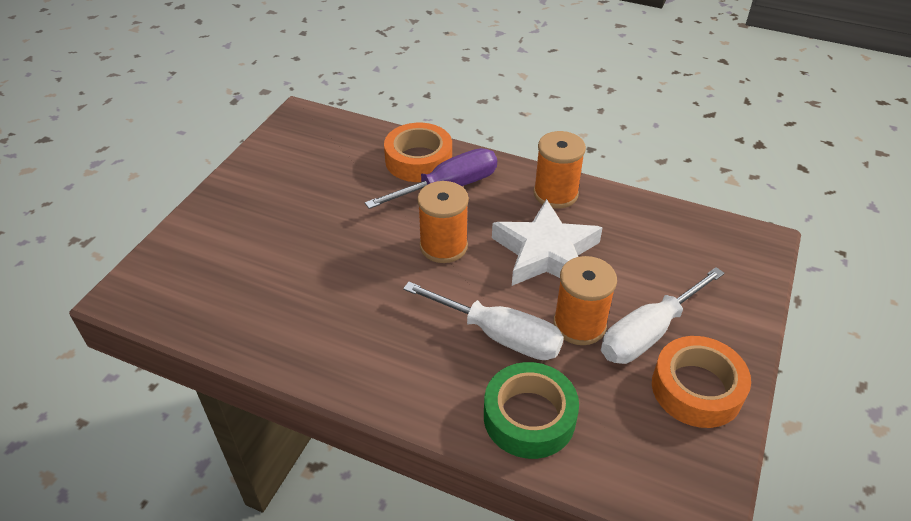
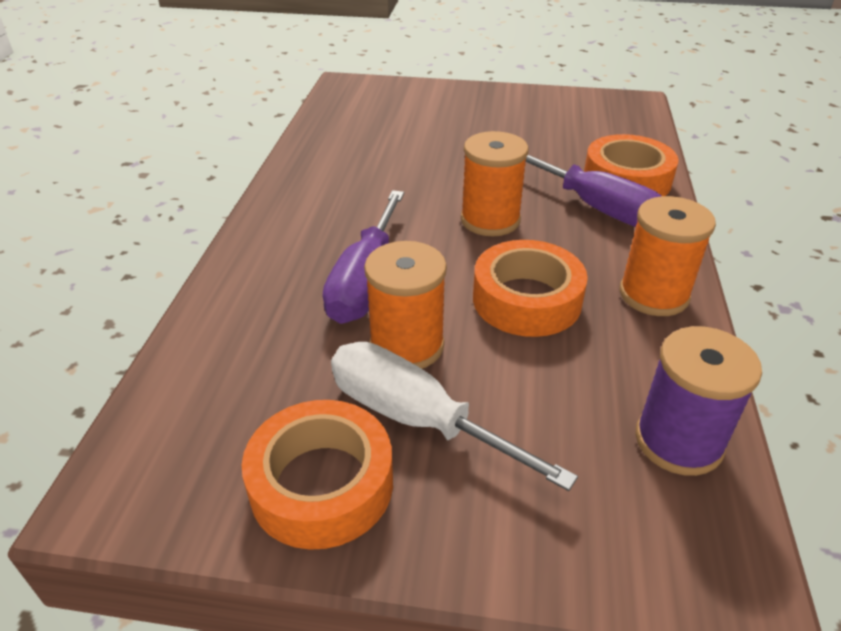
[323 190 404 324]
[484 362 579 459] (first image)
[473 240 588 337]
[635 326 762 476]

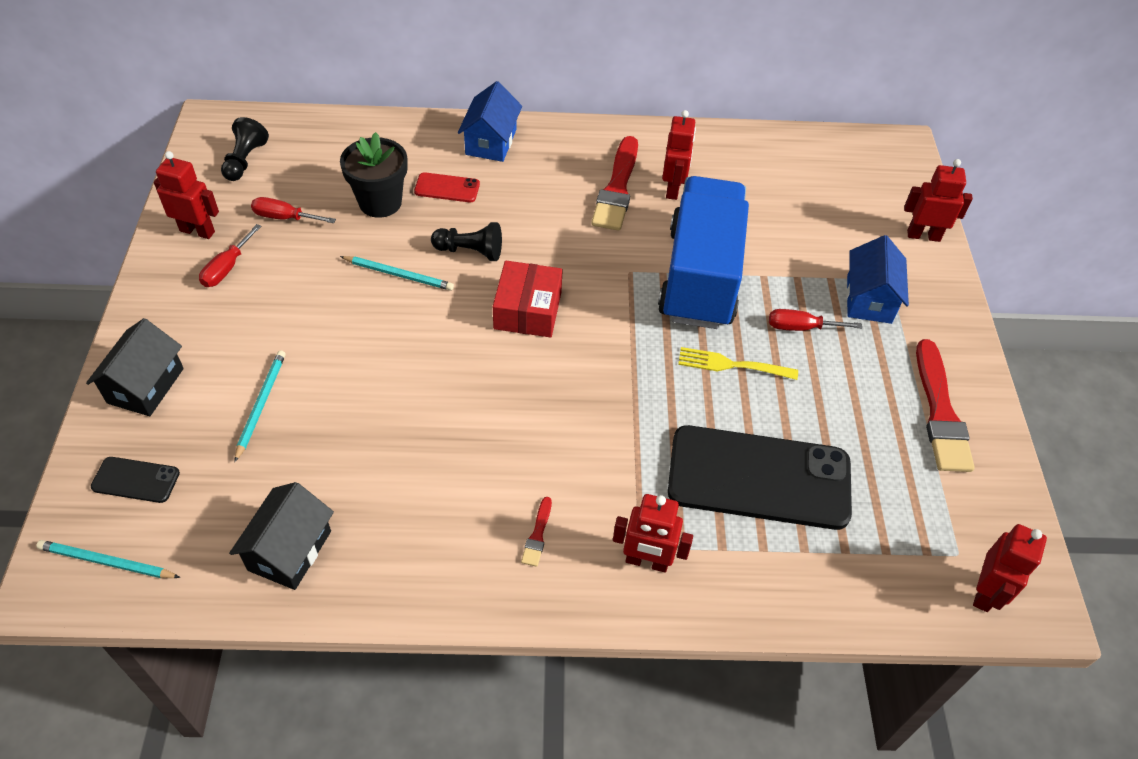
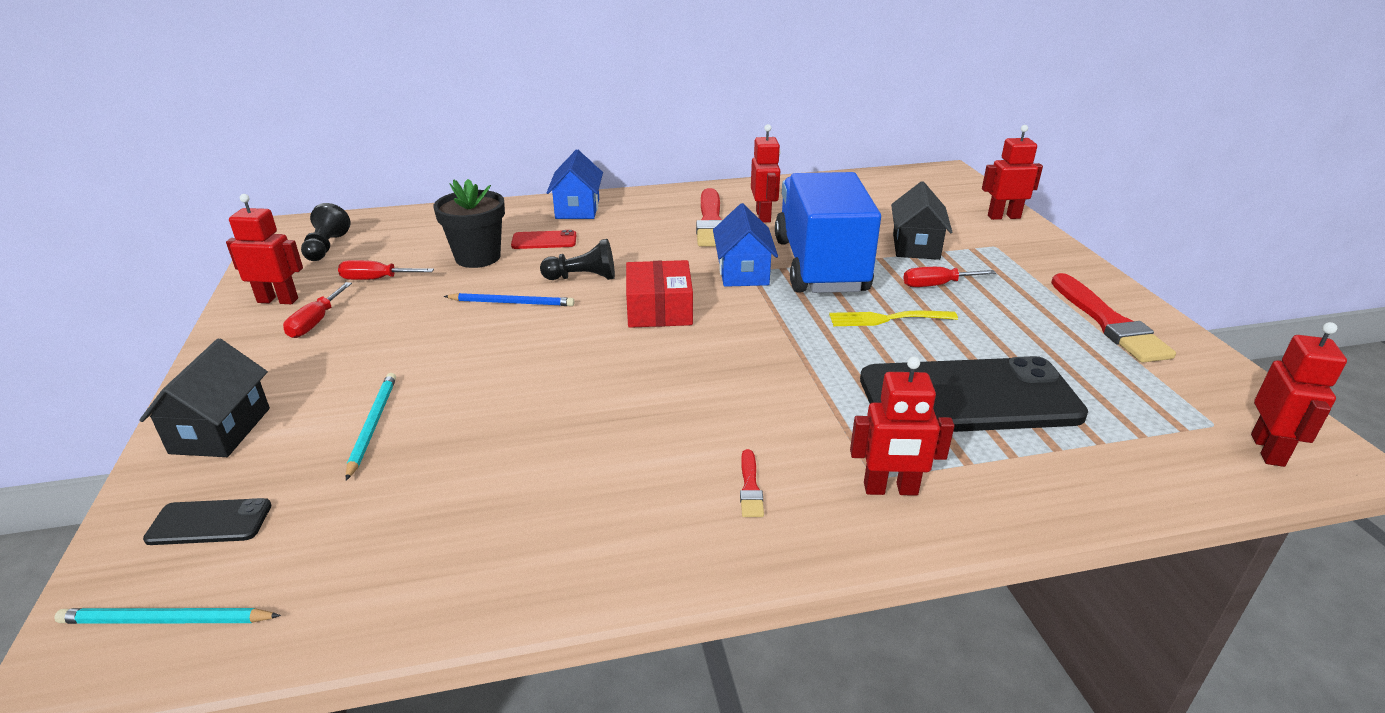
[891 181 952 260]
[444 293 575 306]
[713 203 778 287]

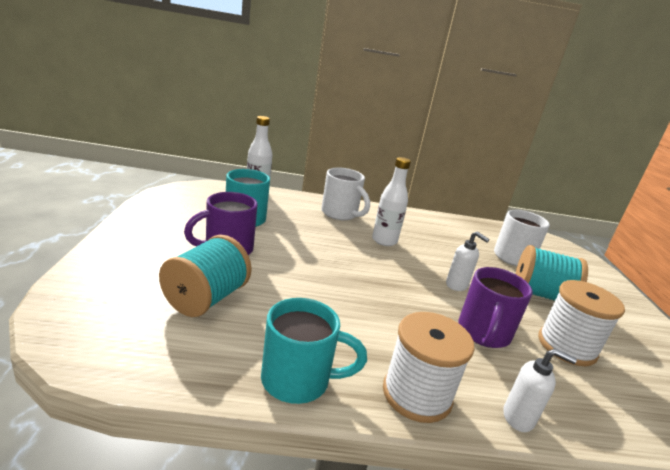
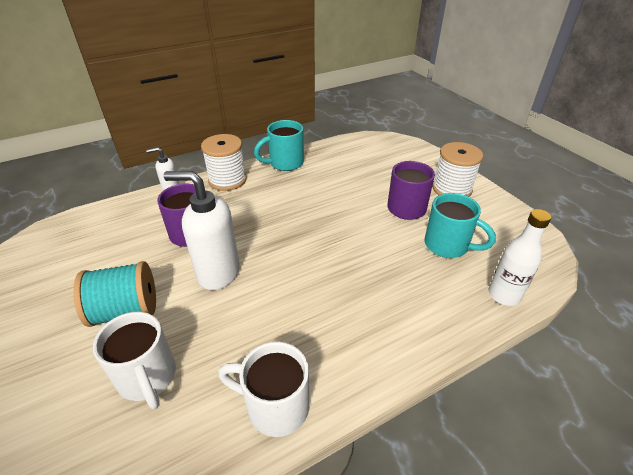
[159 235 252 317] (first image)
[218 342 309 437]
[372 157 411 246] (first image)
[163 171 240 290]
[432 142 483 197]

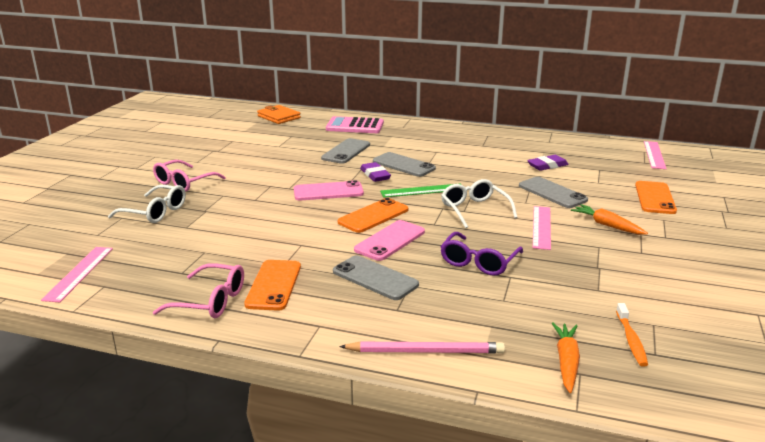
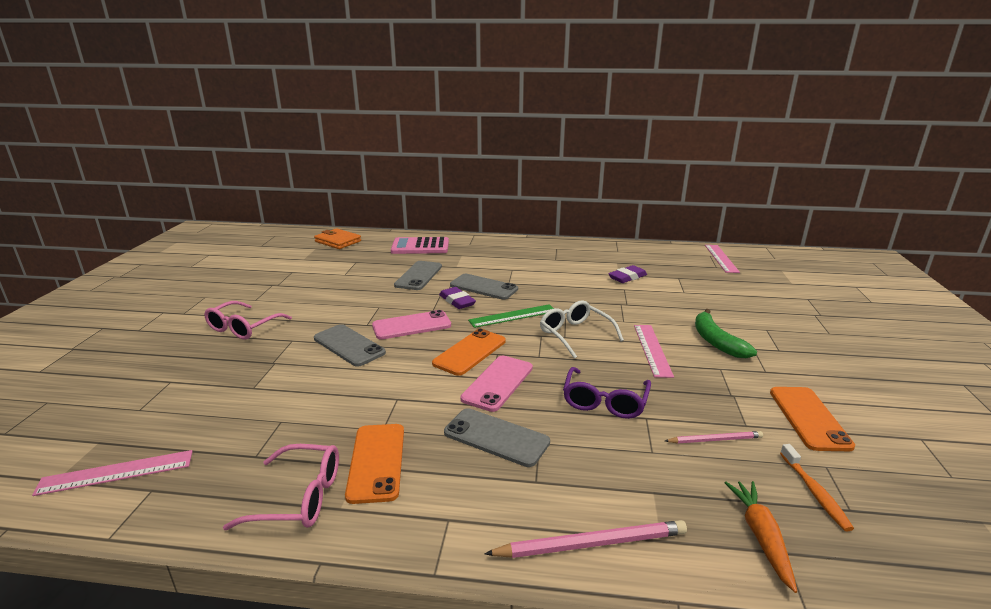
[32 450 193 496]
[108 185 186 223] (first image)
[314 324 386 367]
[695 309 757 358]
[770 387 855 451]
[665 431 763 443]

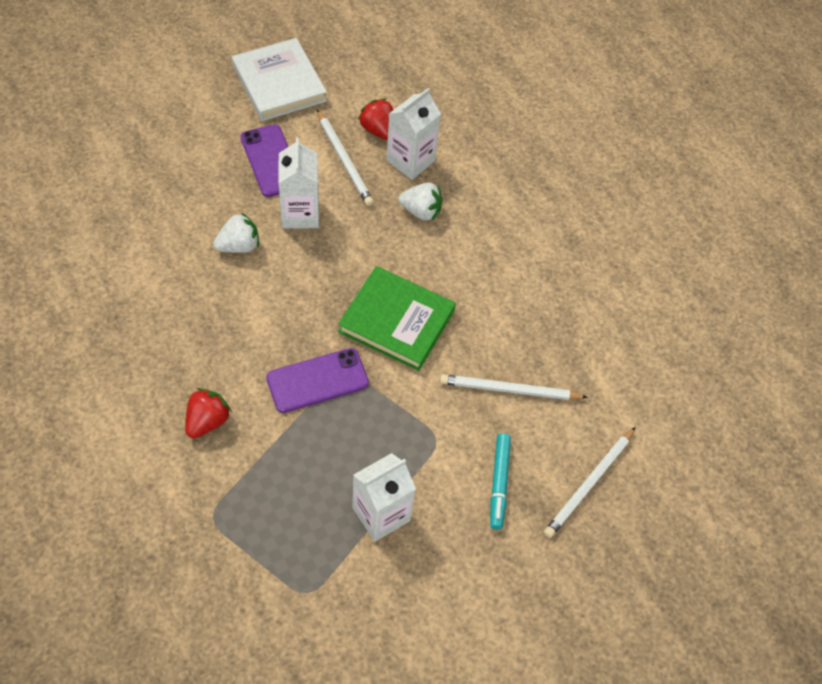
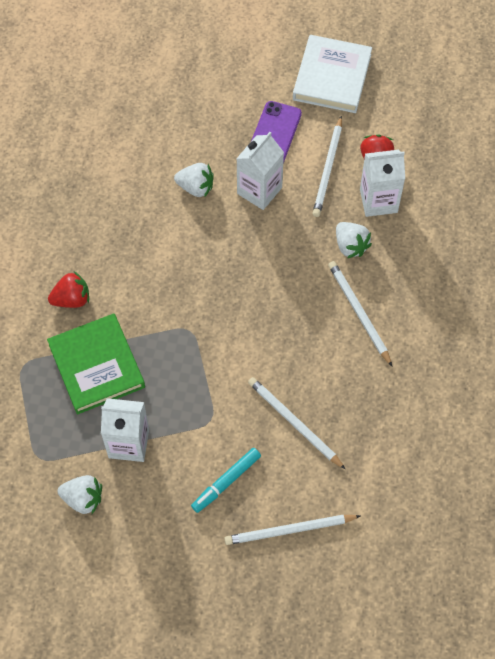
[266 348 369 413] (first image)
[47 313 145 414]
[58 475 102 514]
[328 261 392 366]

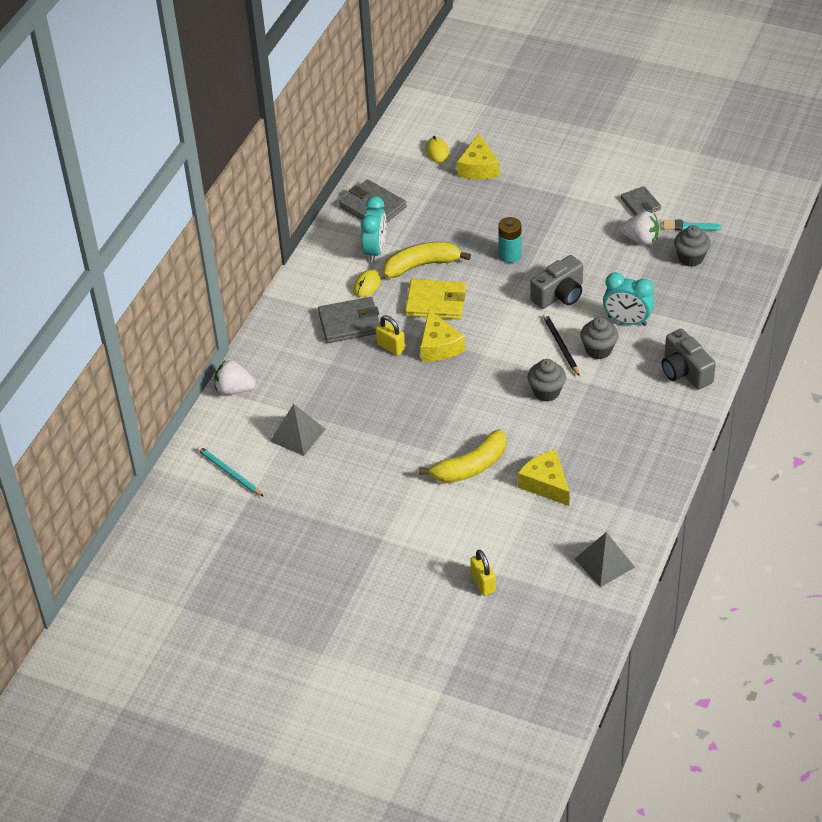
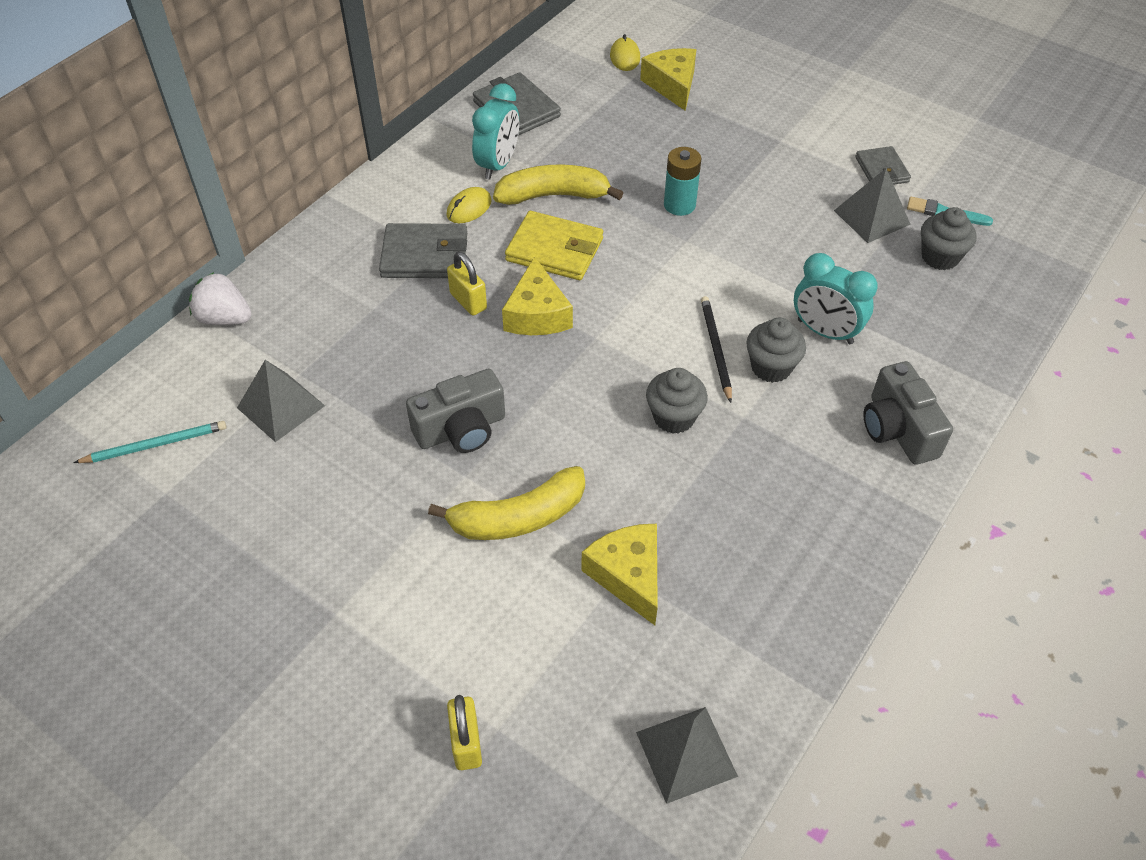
[73 421 227 463]
[640 48 696 111]
[406 369 505 453]
[834 168 911 243]

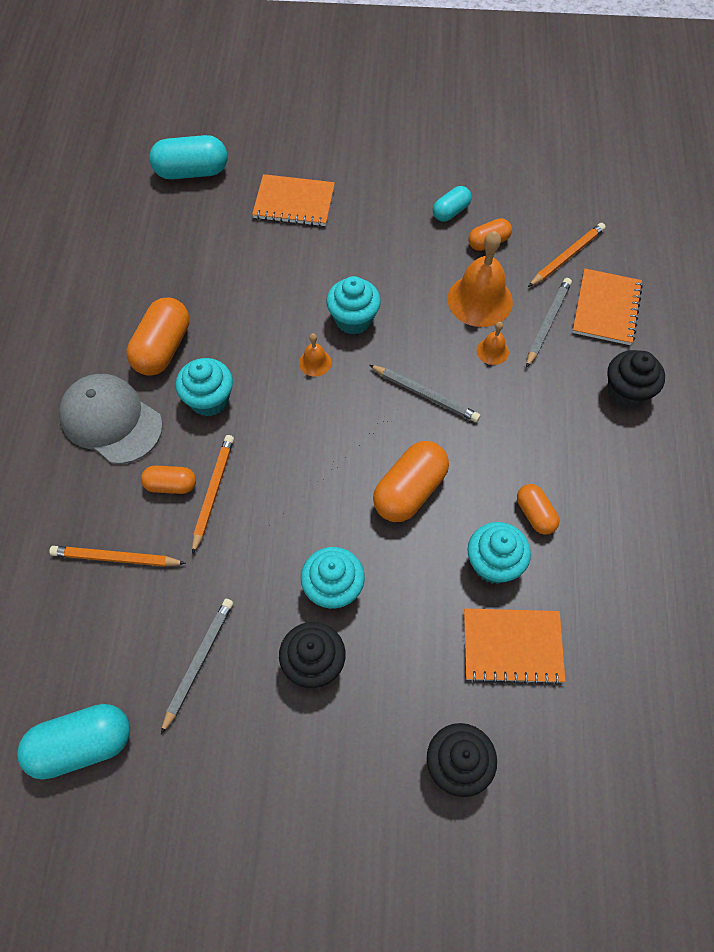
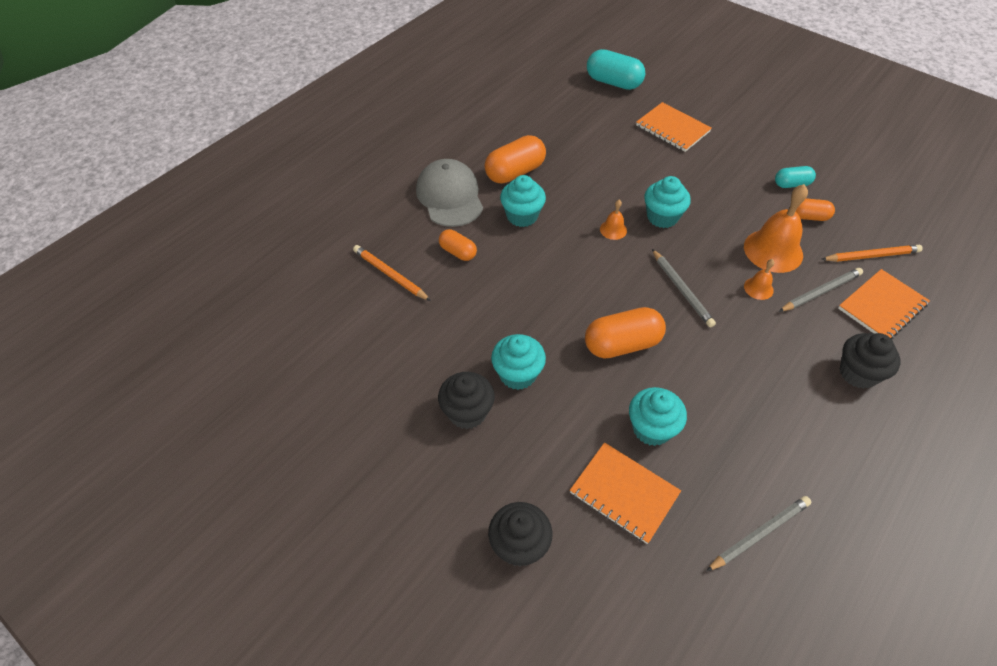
[17 704 130 780] (first image)
[706 496 811 572]
[192 435 234 555] (first image)
[517 484 560 535] (first image)

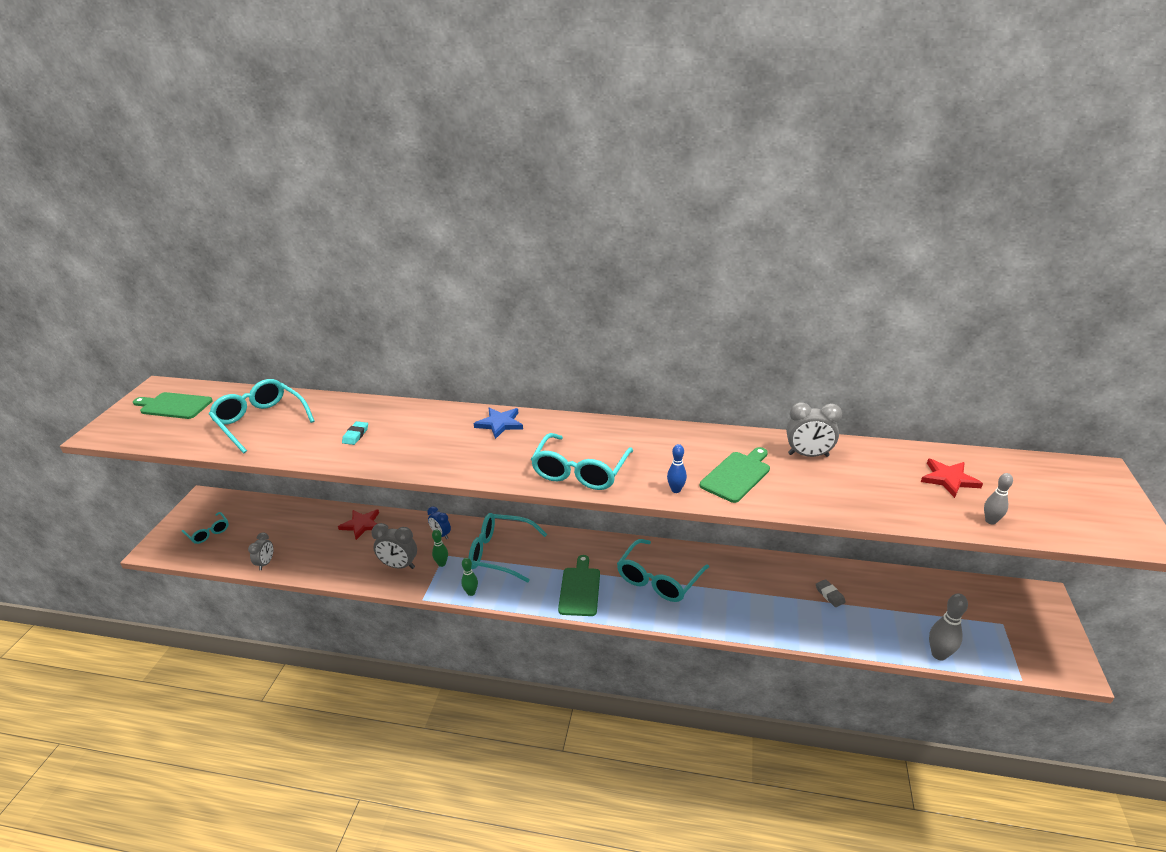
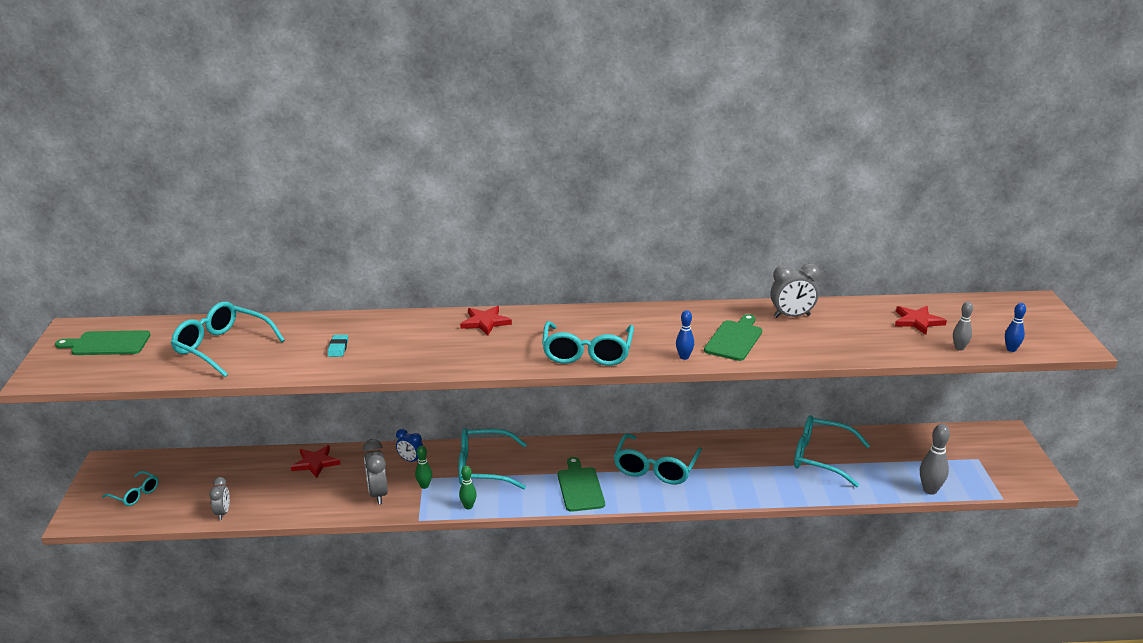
[363 439 388 504]
[460 306 512 335]
[794 415 870 487]
[1005 303 1026 352]

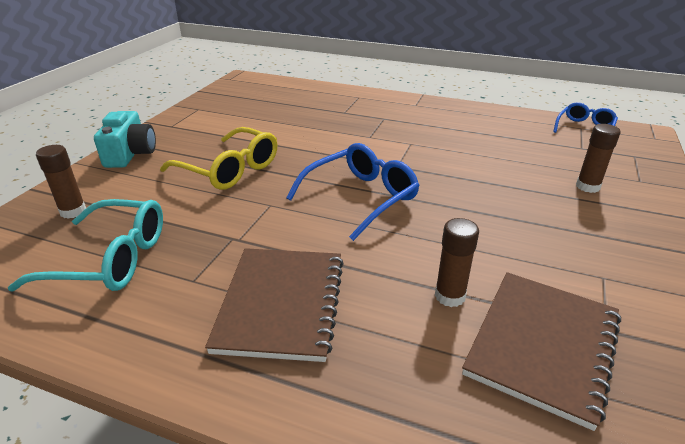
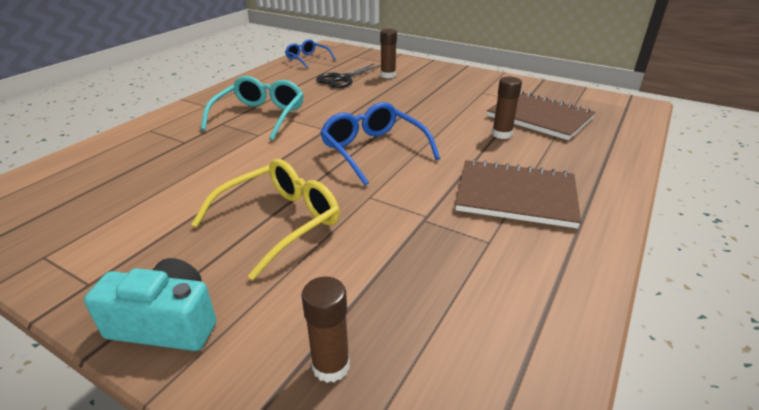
[201 76 303 140]
[316 63 381 88]

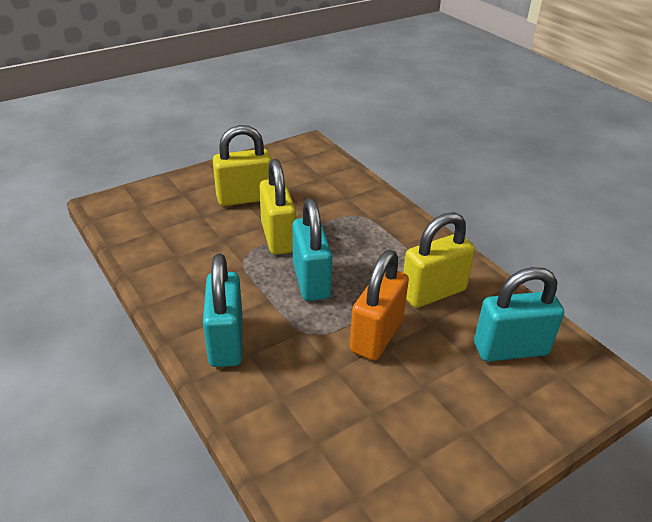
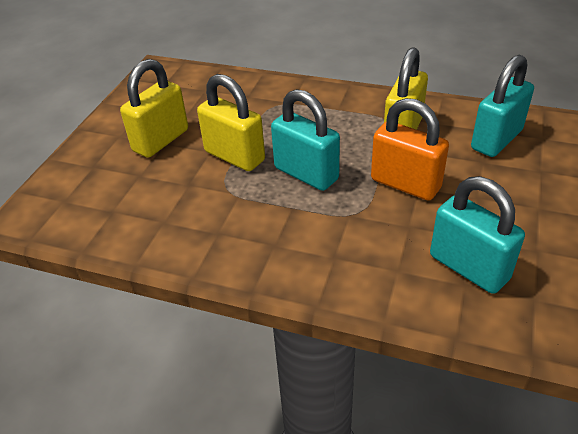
[430 176 525 294]
[371 98 449 201]

